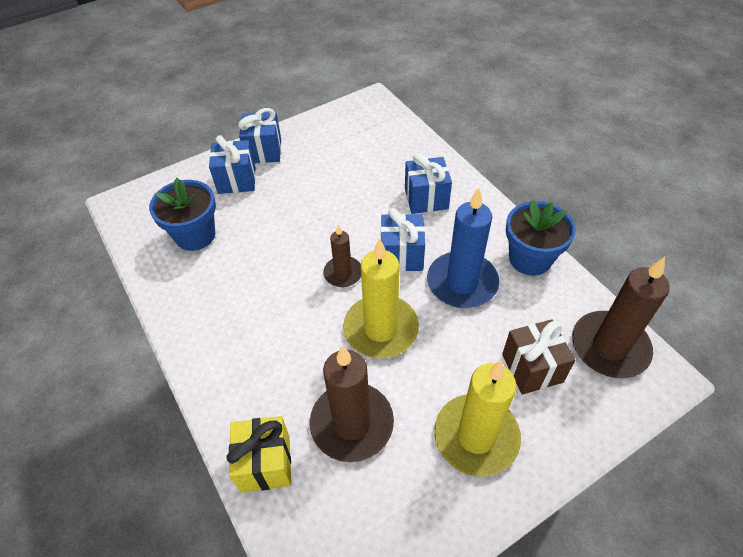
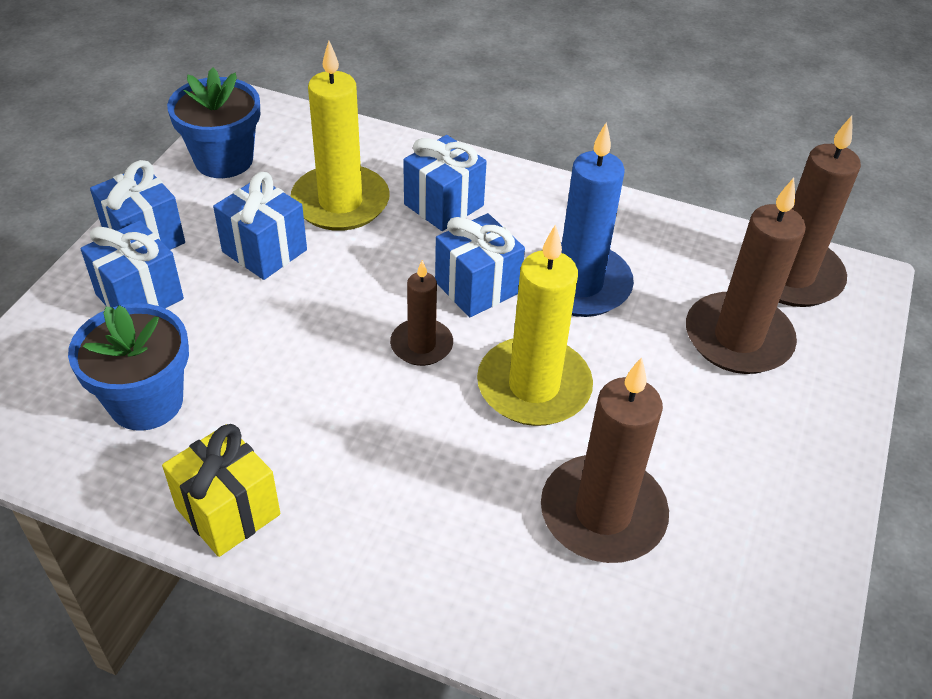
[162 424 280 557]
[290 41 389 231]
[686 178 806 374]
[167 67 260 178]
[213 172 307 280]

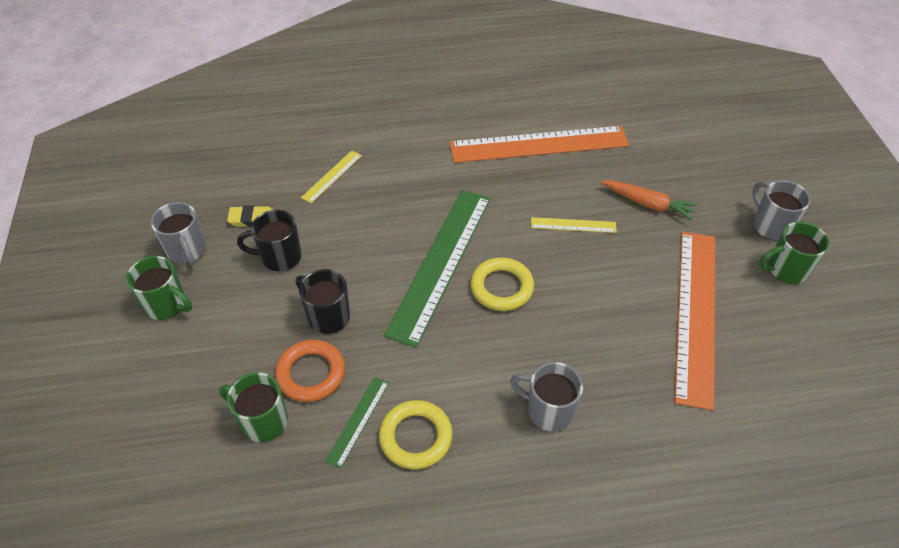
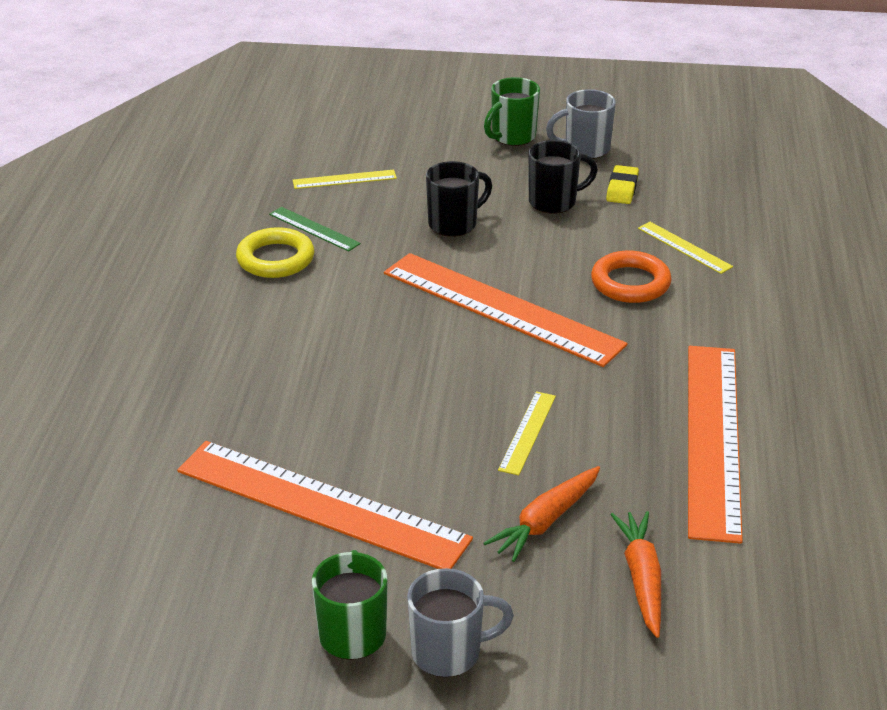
[293 170 397 189]
[528 140 598 214]
[591 251 672 303]
[384 253 628 367]
[470 257 534 311] (first image)
[510 362 583 431] (first image)
[610 511 661 638]

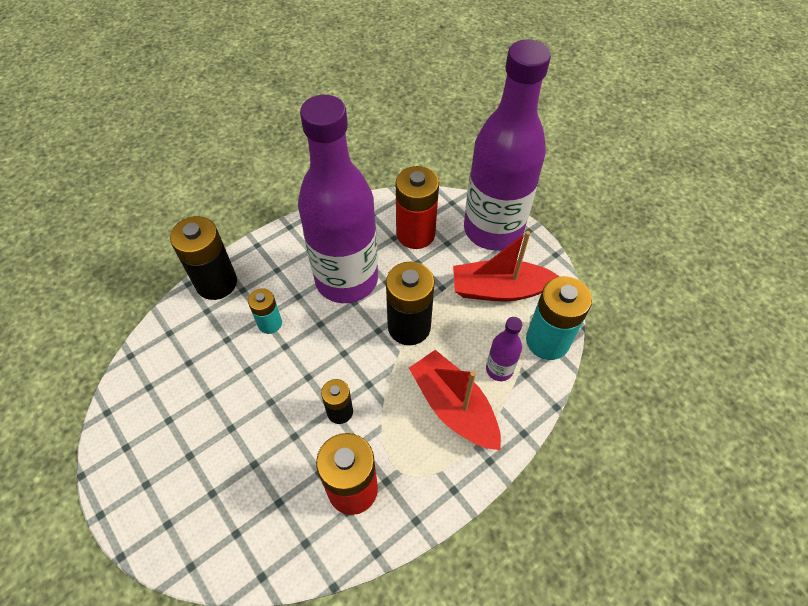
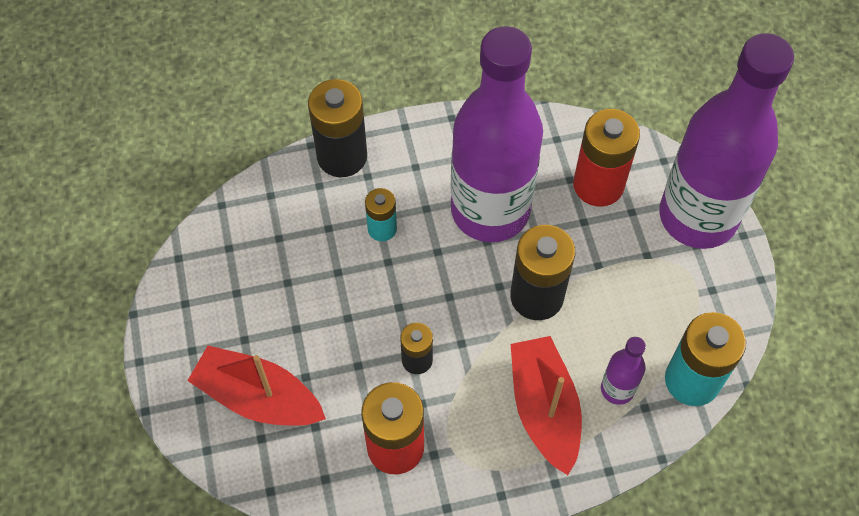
[187 346 326 426]

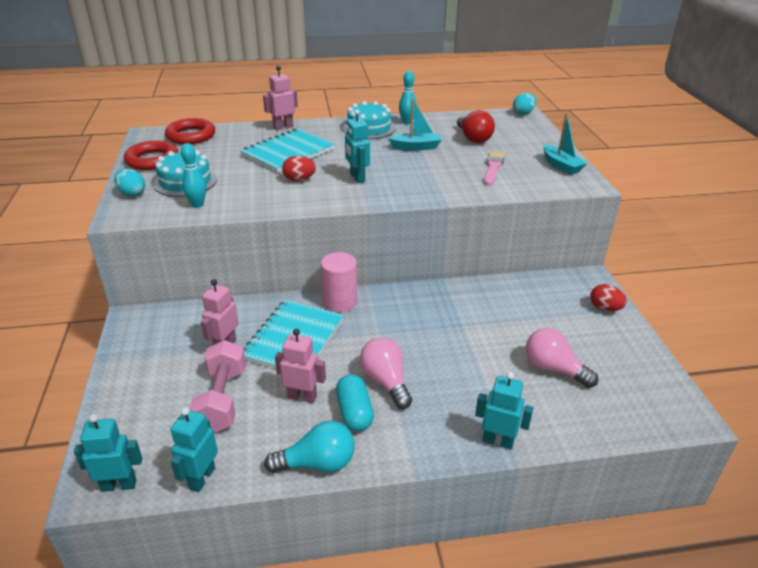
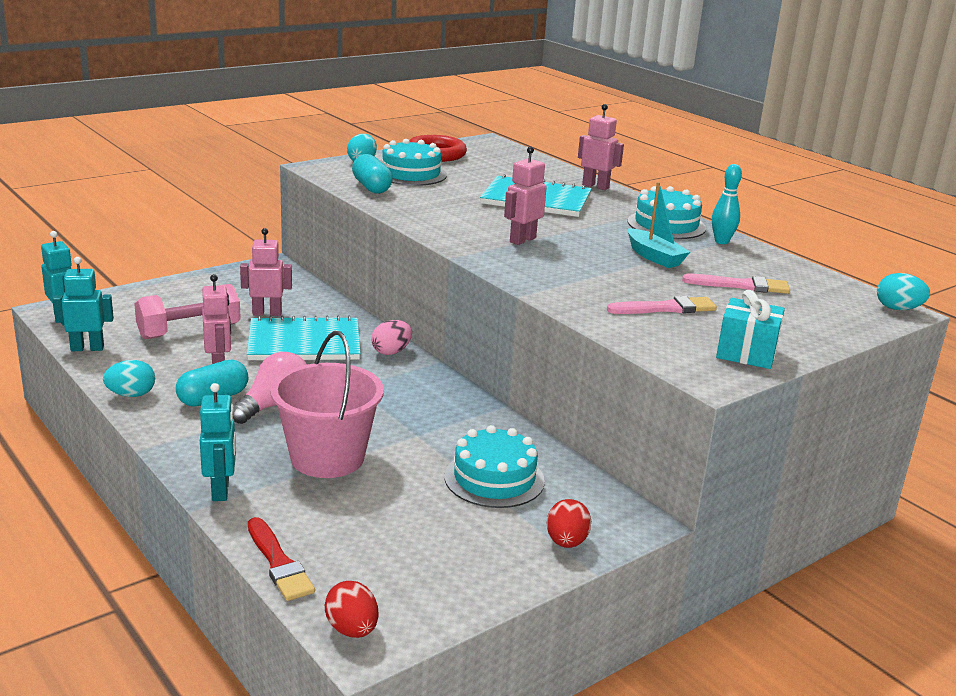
[165 118 215 144] (first image)
[352 154 393 194]
[103 360 155 397]
[325 581 378 638]
[371 320 412 355]
[504 146 547 245]
[682 274 790 294]
[526 328 598 388] (first image)
[716 290 785 369]
[248 517 315 601]
[270 331 384 478]
[444 425 545 508]

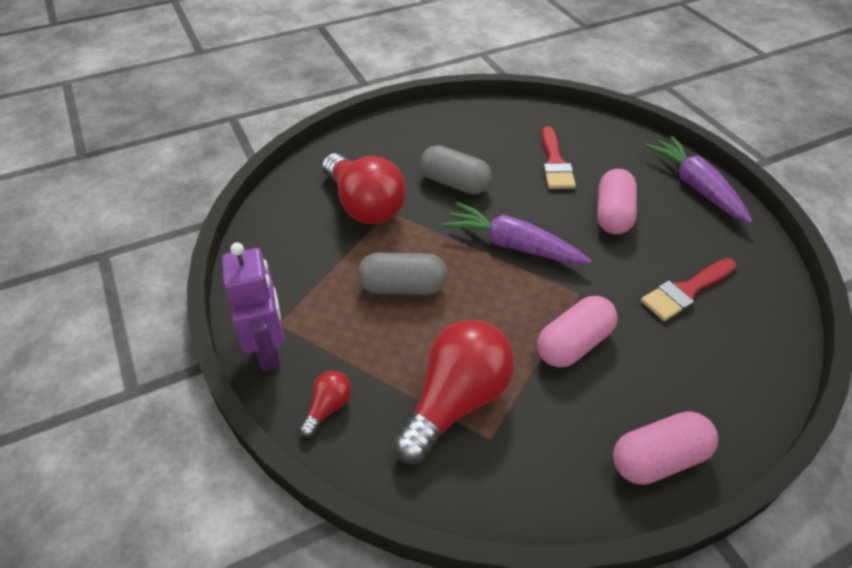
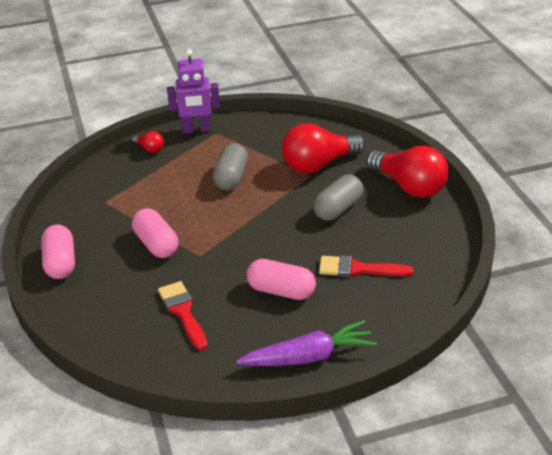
[366 145 449 198]
[441 202 592 264] (first image)

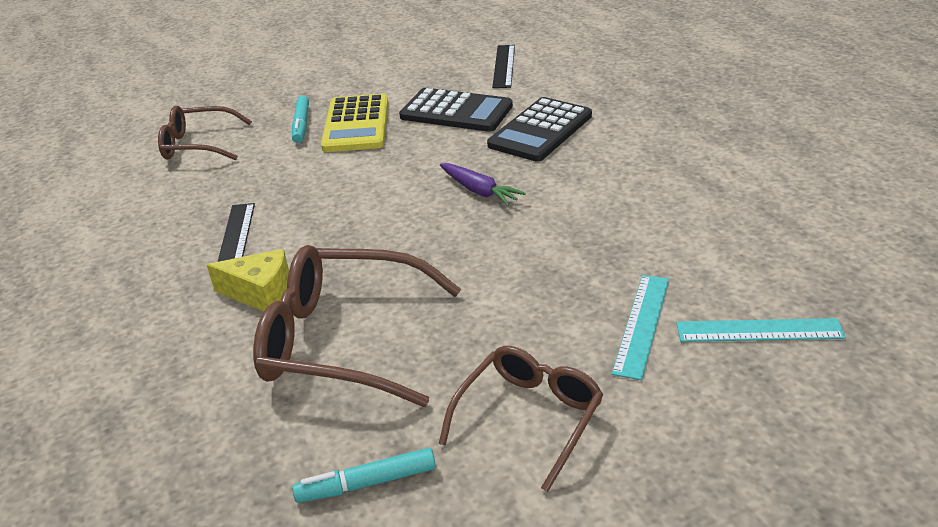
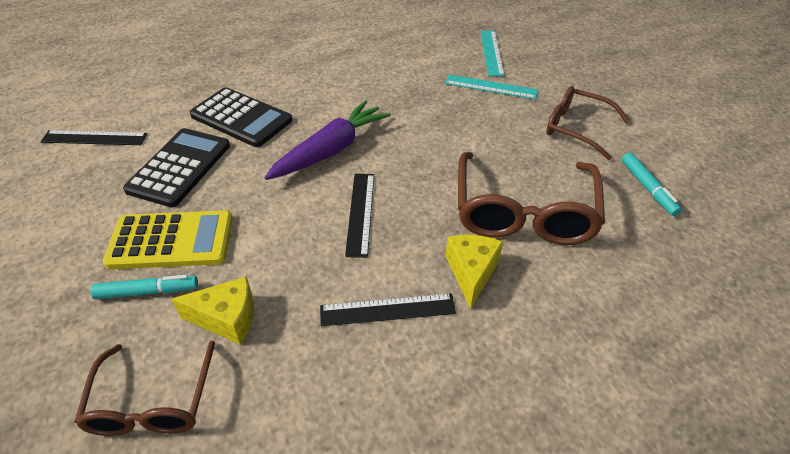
[264 100 391 180]
[172 276 254 345]
[345 174 374 258]

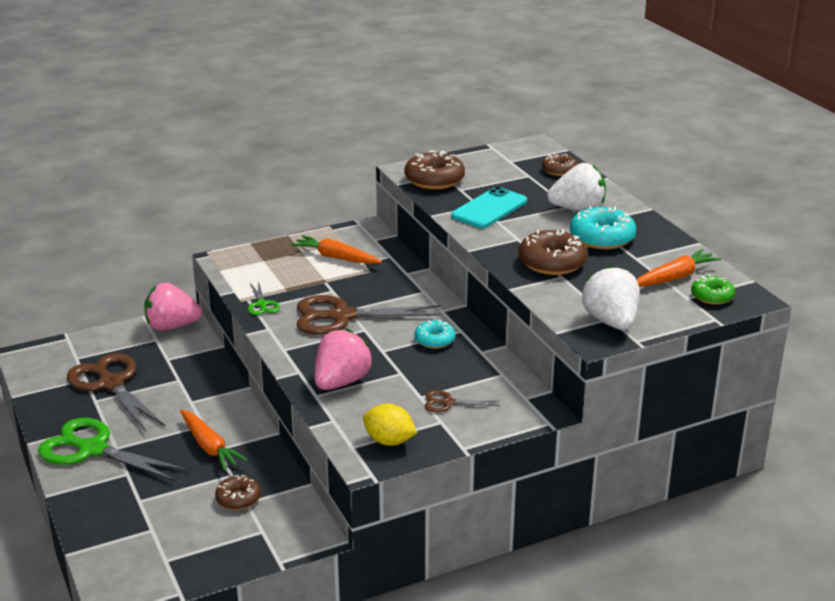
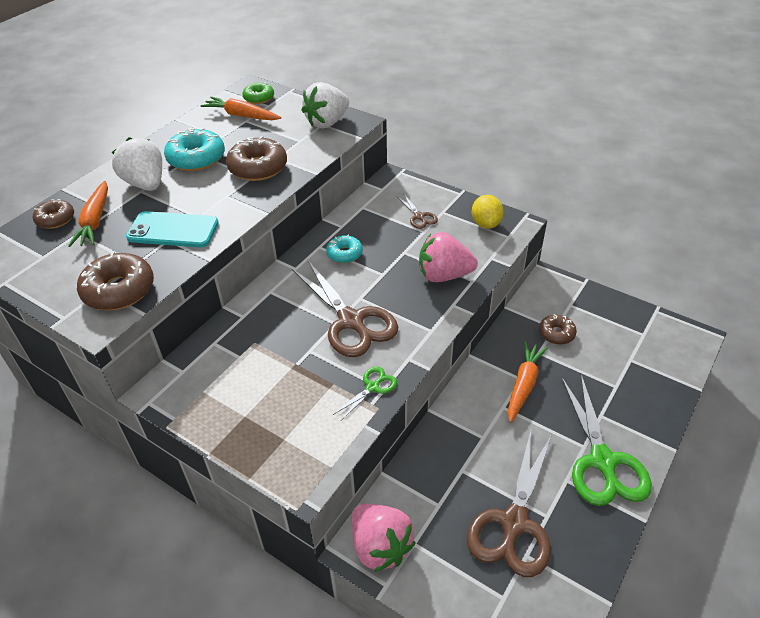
[68 181 108 247]

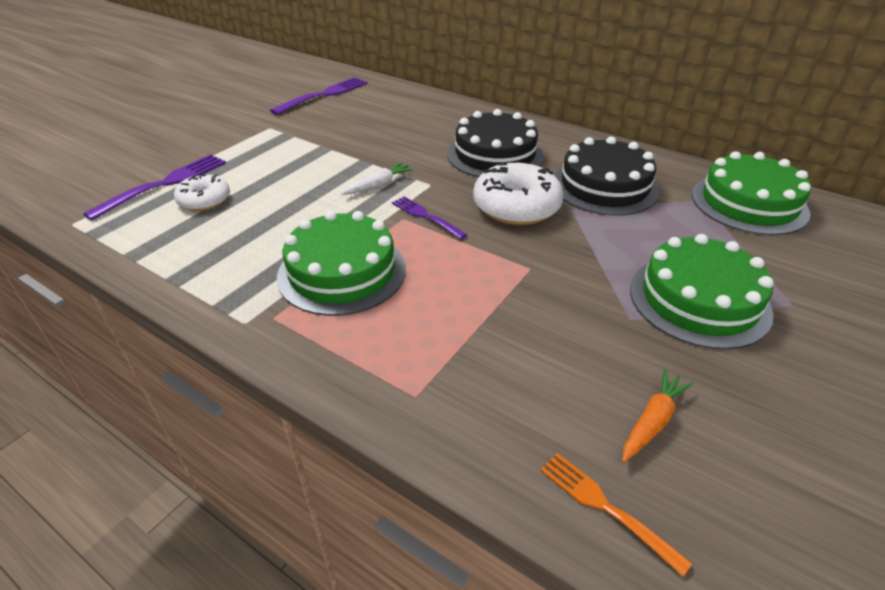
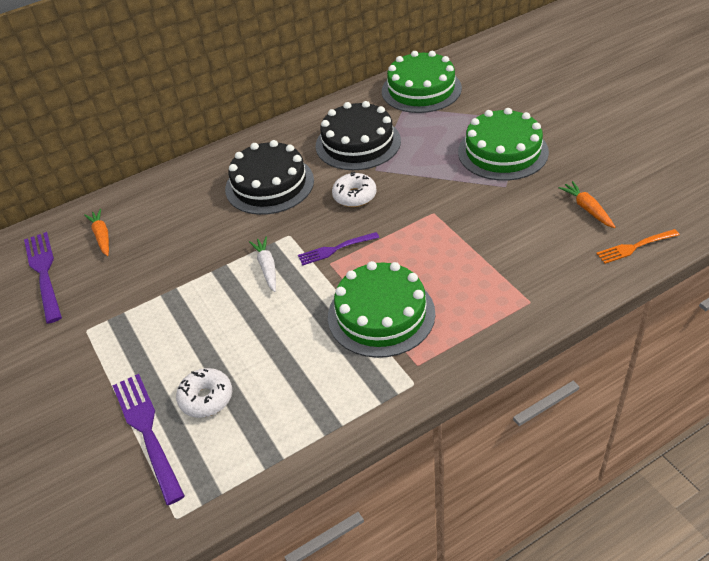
[332 172 377 207]
[84 209 109 256]

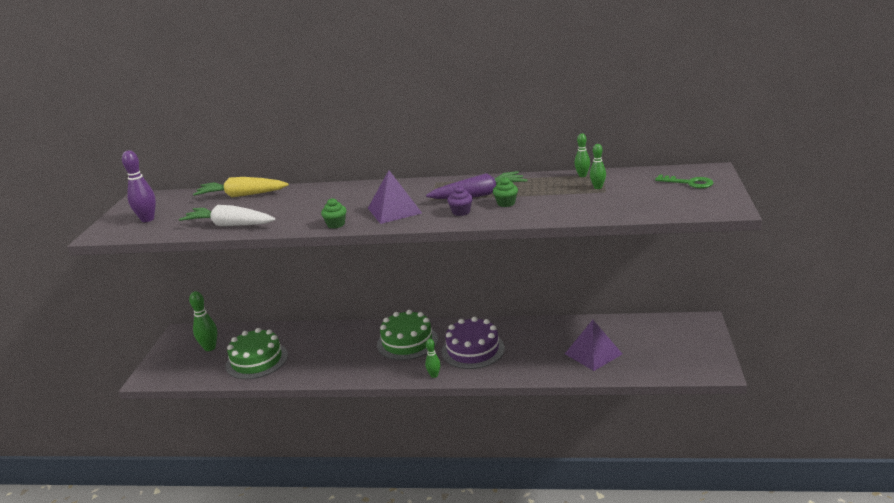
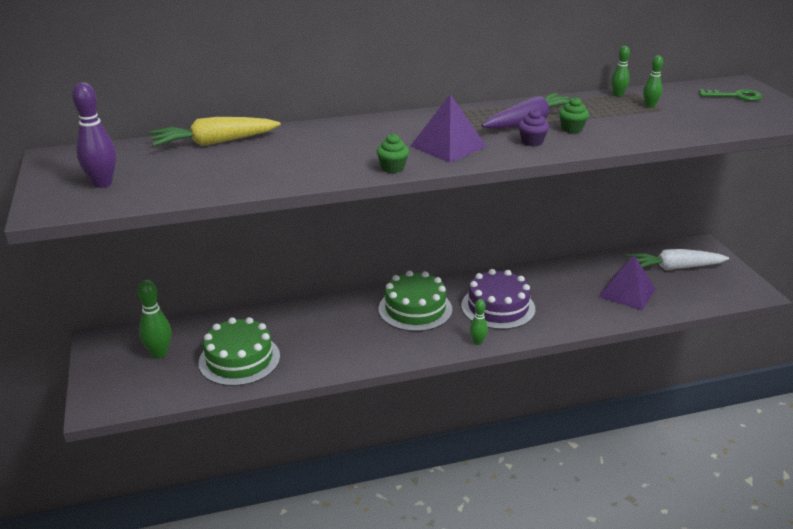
[626 249 729 270]

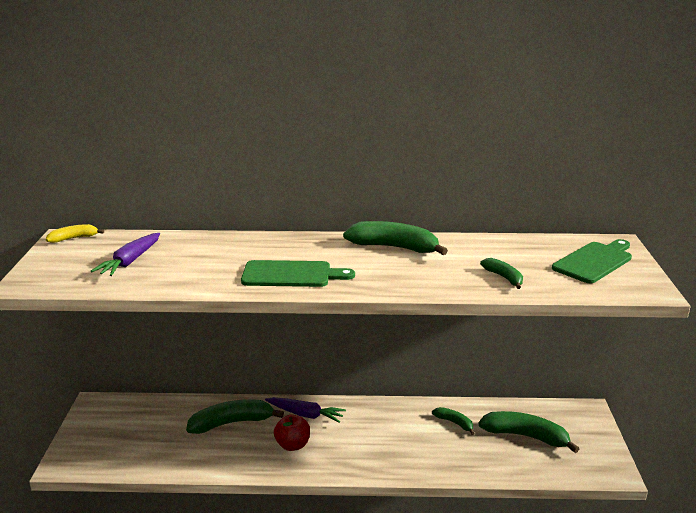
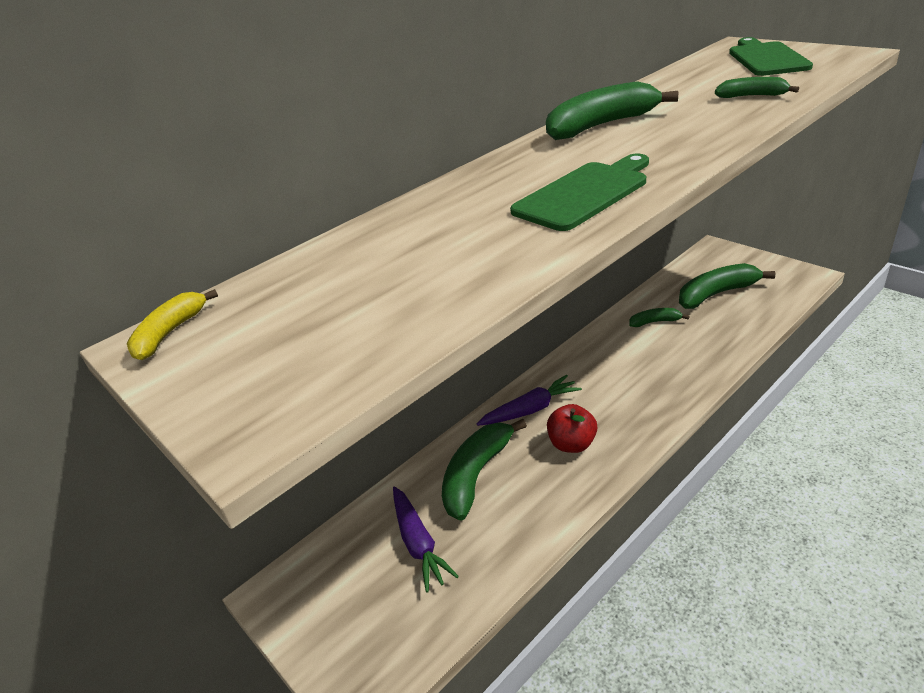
[393 487 459 592]

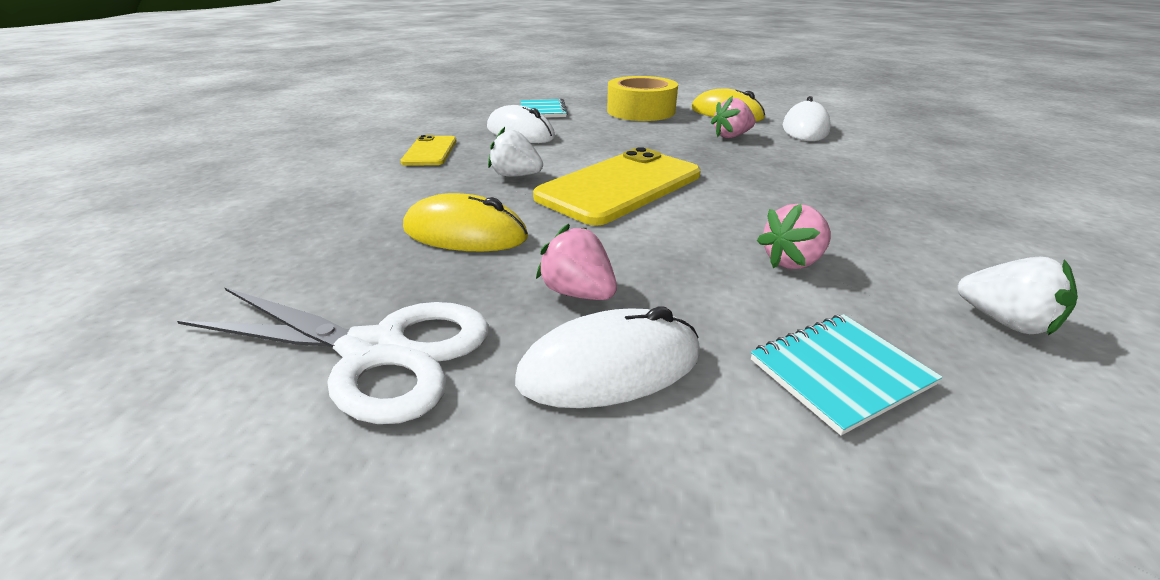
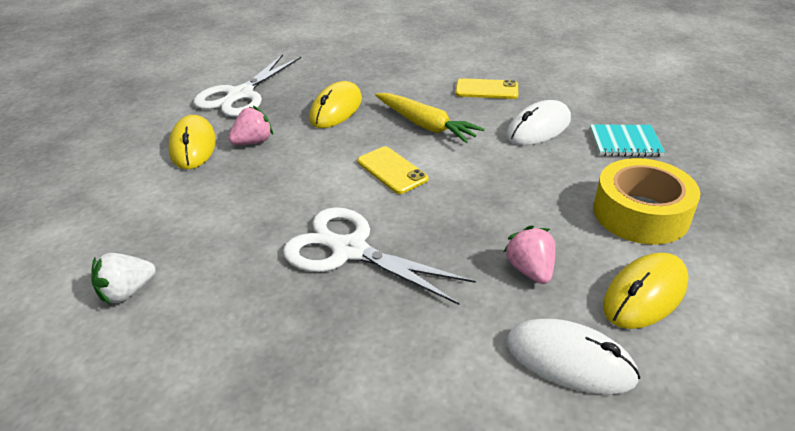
[375 93 485 143]
[168 115 216 169]
[357 146 428 194]
[751 314 943 435] (first image)
[757 204 831 269] (first image)
[283 207 476 305]

